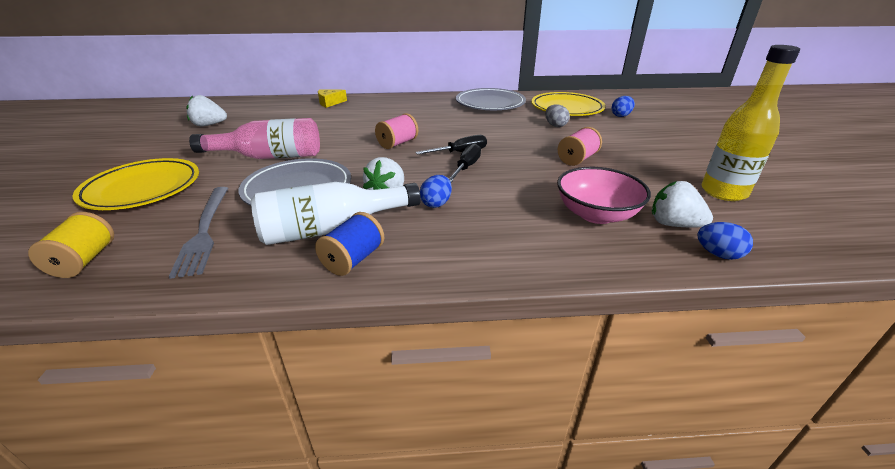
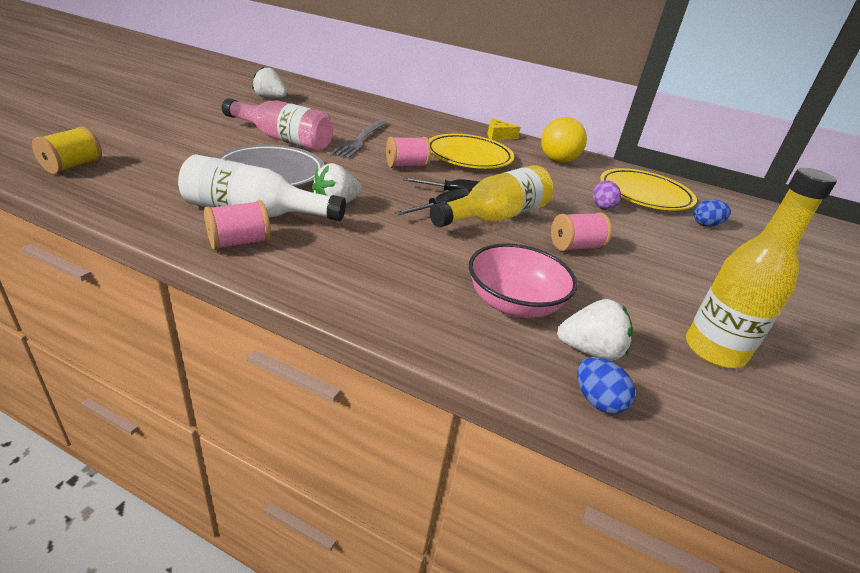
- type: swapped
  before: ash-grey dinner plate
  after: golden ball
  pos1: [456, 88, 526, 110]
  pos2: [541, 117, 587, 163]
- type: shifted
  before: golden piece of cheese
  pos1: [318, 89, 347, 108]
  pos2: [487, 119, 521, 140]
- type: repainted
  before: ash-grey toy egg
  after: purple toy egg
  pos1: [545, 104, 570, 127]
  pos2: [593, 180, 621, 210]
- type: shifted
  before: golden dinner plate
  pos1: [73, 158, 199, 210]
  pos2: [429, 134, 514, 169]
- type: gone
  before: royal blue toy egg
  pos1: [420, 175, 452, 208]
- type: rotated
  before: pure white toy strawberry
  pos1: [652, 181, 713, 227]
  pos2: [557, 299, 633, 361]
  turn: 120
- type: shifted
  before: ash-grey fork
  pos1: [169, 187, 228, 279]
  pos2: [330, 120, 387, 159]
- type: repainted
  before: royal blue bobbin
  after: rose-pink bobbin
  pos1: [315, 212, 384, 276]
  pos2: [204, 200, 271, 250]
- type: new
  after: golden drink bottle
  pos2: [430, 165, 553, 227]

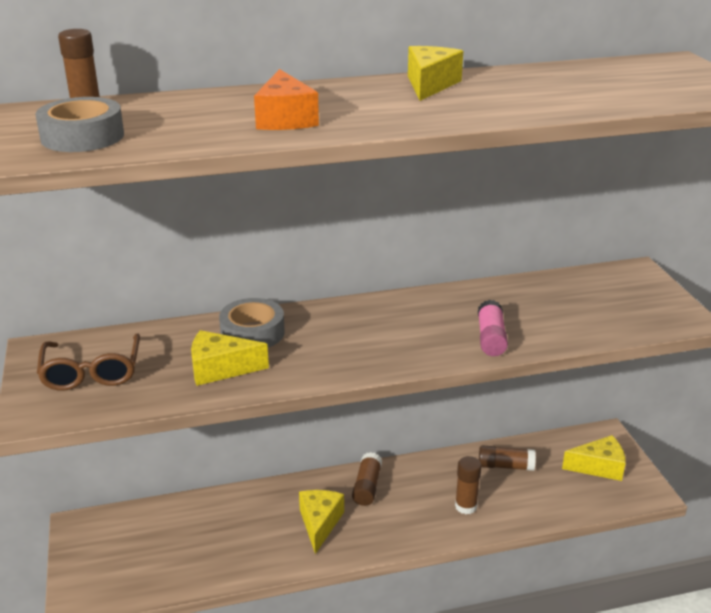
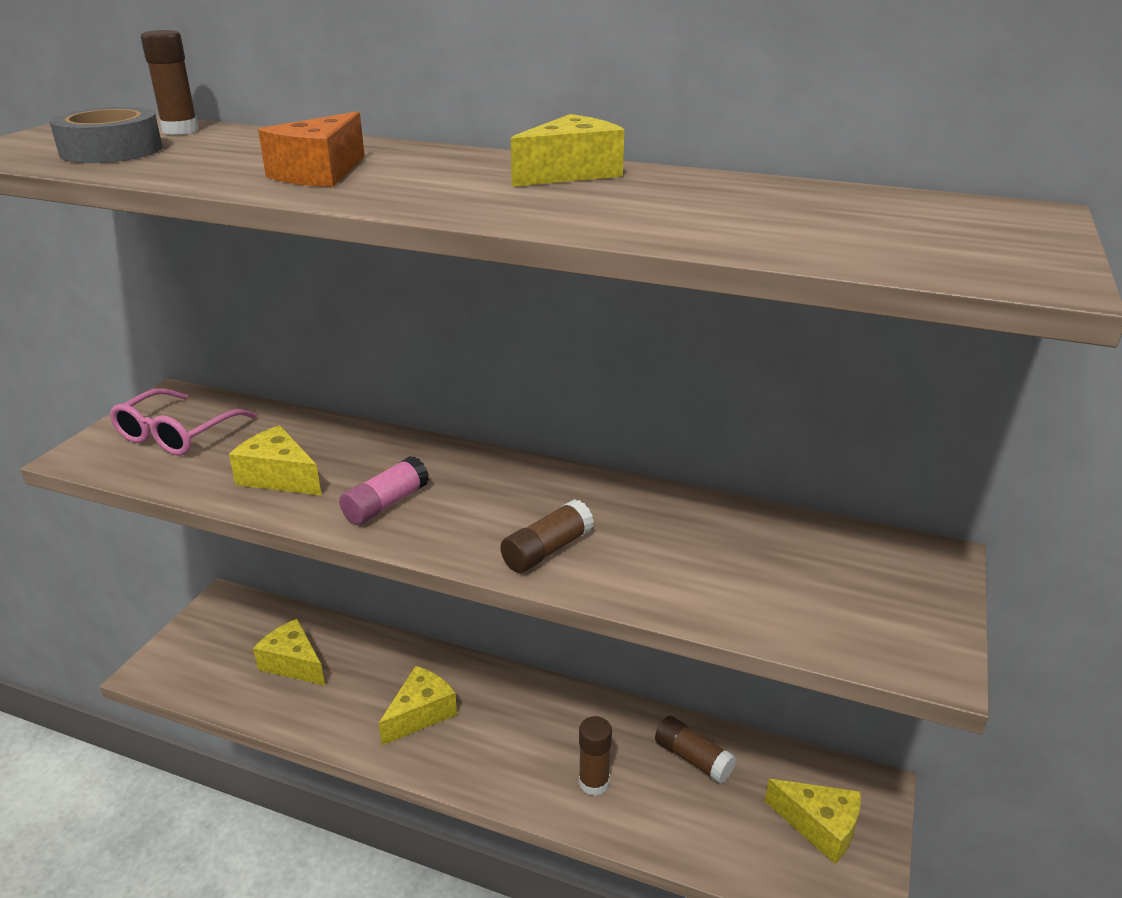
- type: gone
  before: ash-grey roll of tape
  pos1: [219, 298, 285, 348]
- type: shifted
  before: rose-pink glue
  pos1: [478, 300, 508, 356]
  pos2: [339, 456, 429, 525]
- type: repainted
  before: russet glasses
  after: rose-pink glasses
  pos1: [37, 334, 140, 390]
  pos2: [110, 388, 257, 456]
- type: shifted
  before: russet glue
  pos1: [352, 452, 382, 506]
  pos2: [500, 499, 594, 573]
- type: new
  after: golden piece of cheese
  pos2: [253, 619, 325, 686]

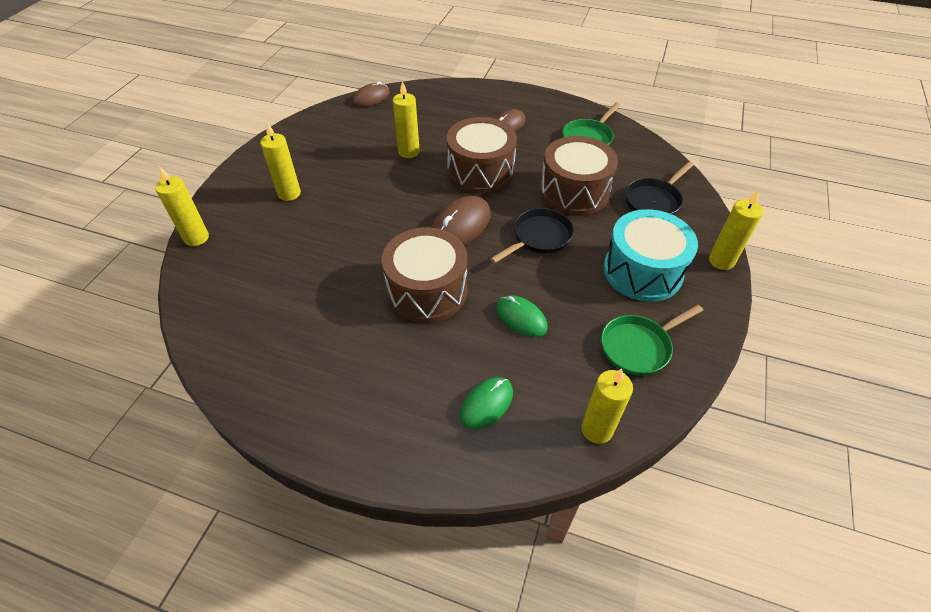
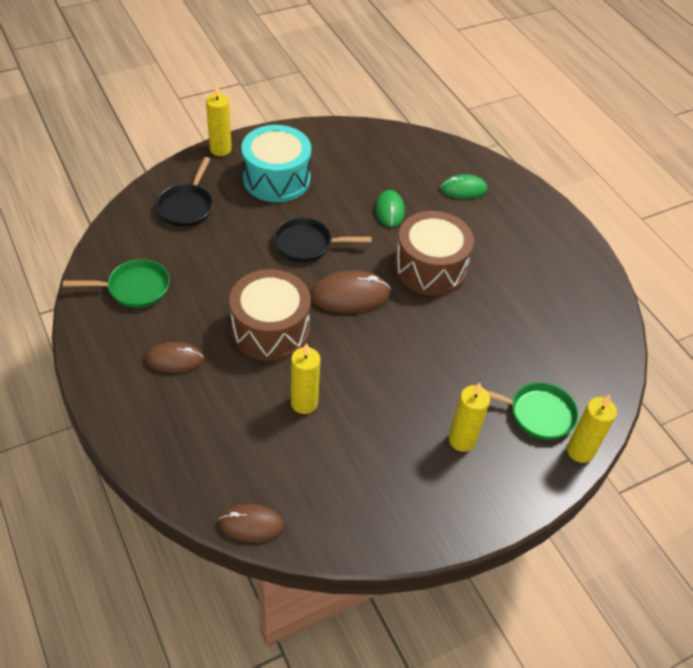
- type: gone
  before: russet drum
  pos1: [540, 136, 618, 216]
- type: rotated
  before: black pan
  pos1: [625, 161, 694, 215]
  pos2: [156, 157, 213, 227]
  turn: 105
- type: shifted
  before: green pan
  pos1: [601, 305, 703, 376]
  pos2: [469, 382, 578, 440]
- type: gone
  before: golden wax candle
  pos1: [581, 368, 633, 444]

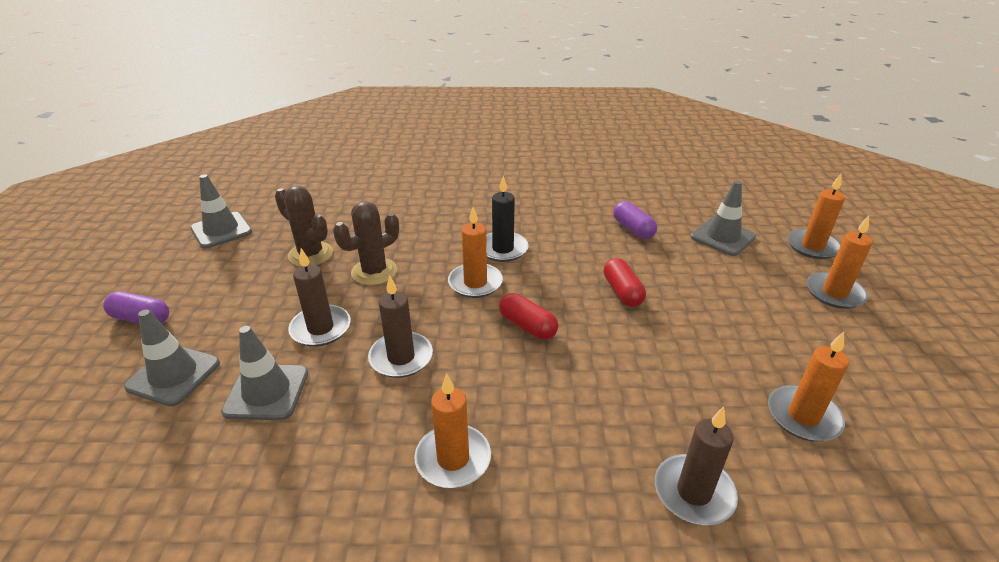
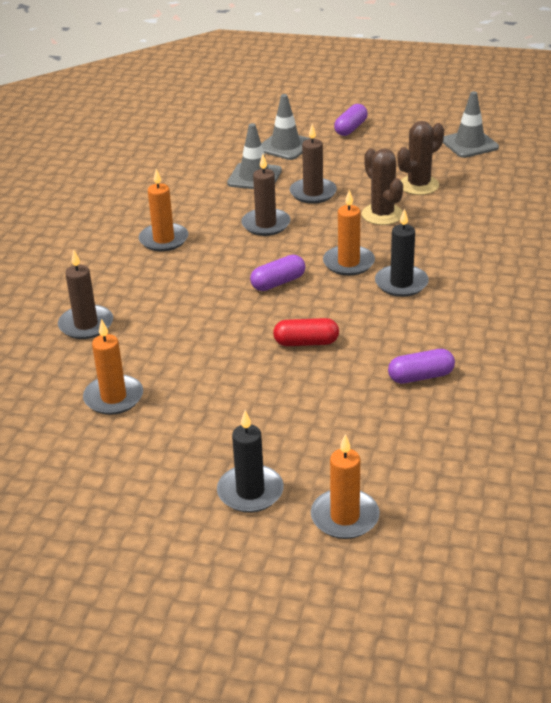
- type: gone
  before: ash-grey safety cone
  pos1: [690, 181, 756, 256]
- type: repainted
  before: orange wax candle
  after: black wax candle
  pos1: [806, 216, 872, 309]
  pos2: [217, 410, 284, 513]
- type: repainted
  before: red pill shape
  after: purple pill shape
  pos1: [499, 293, 558, 340]
  pos2: [250, 255, 305, 291]

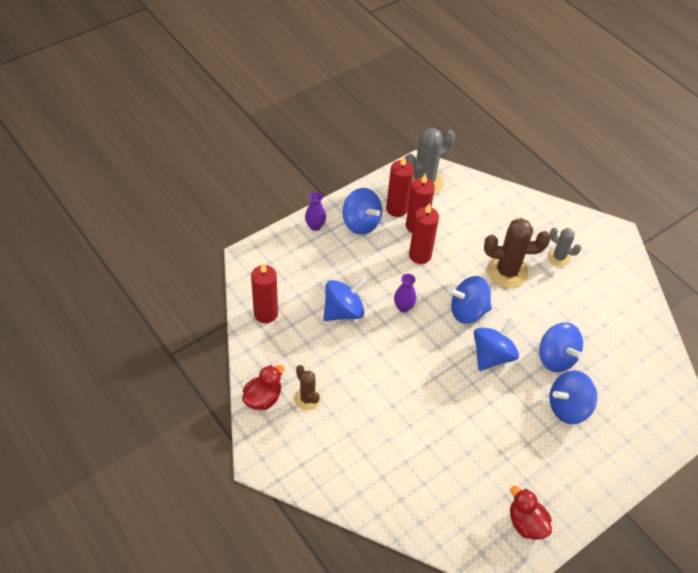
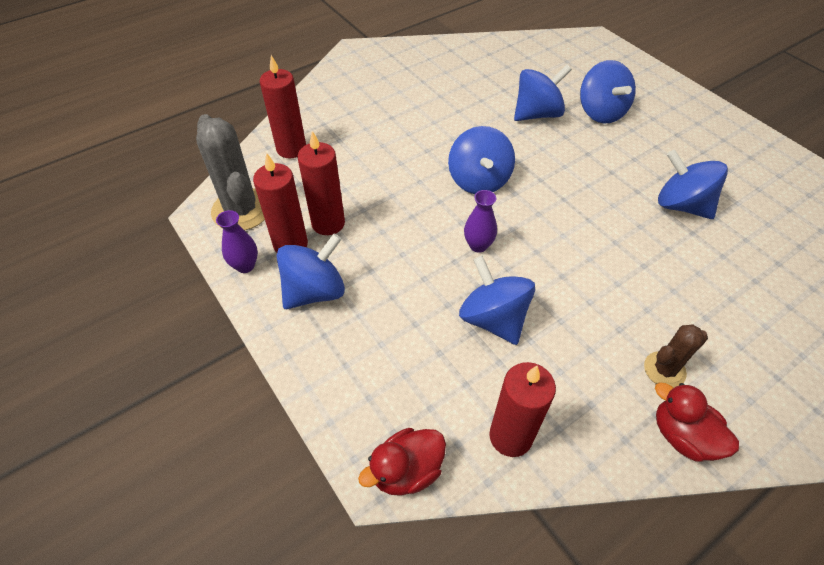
- type: shifted
  before: purple flower vase
  pos1: [305, 192, 326, 231]
  pos2: [216, 210, 258, 273]
- type: shifted
  before: red wax candle
  pos1: [409, 203, 439, 264]
  pos2: [260, 55, 306, 158]
- type: gone
  before: russet prickly plant
  pos1: [484, 218, 551, 288]
- type: gone
  before: ash-grey prickly plant
  pos1: [548, 228, 581, 267]
- type: shifted
  before: royal blue spinning top
  pos1: [474, 318, 519, 371]
  pos2: [658, 150, 728, 219]
- type: shifted
  before: red duck
  pos1: [510, 486, 552, 540]
  pos2: [358, 428, 446, 496]

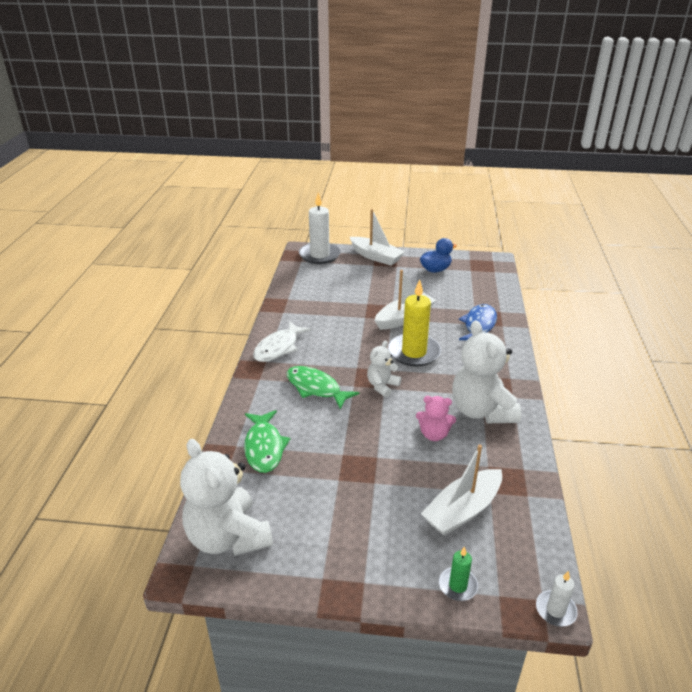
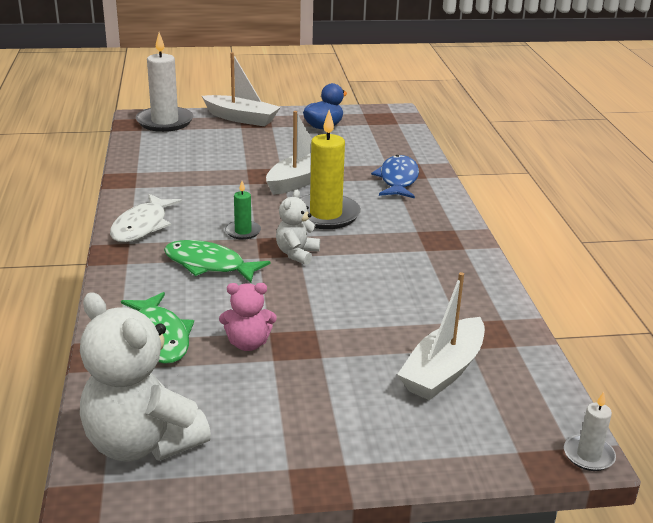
- type: gone
  before: pure white teddy
  pos1: [452, 320, 521, 423]
- type: shifted
  before: rose-pink teddy
  pos1: [416, 396, 456, 441]
  pos2: [219, 283, 277, 351]
- type: shifted
  before: green wax candle
  pos1: [439, 546, 478, 601]
  pos2: [225, 181, 261, 240]

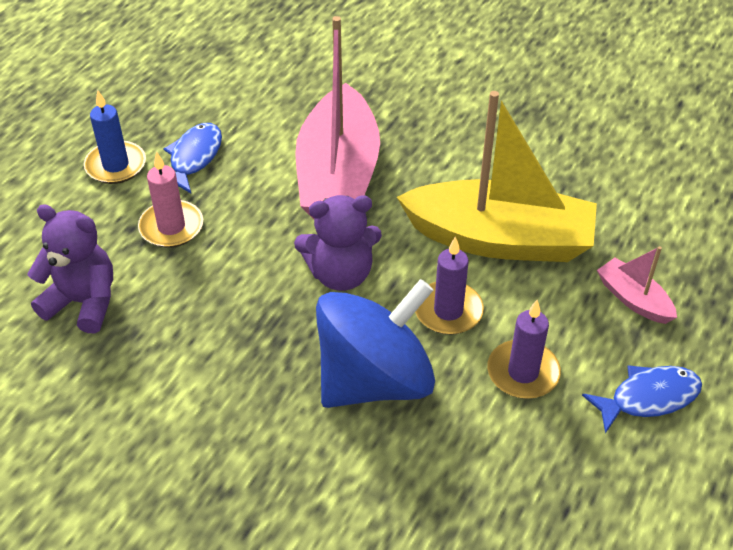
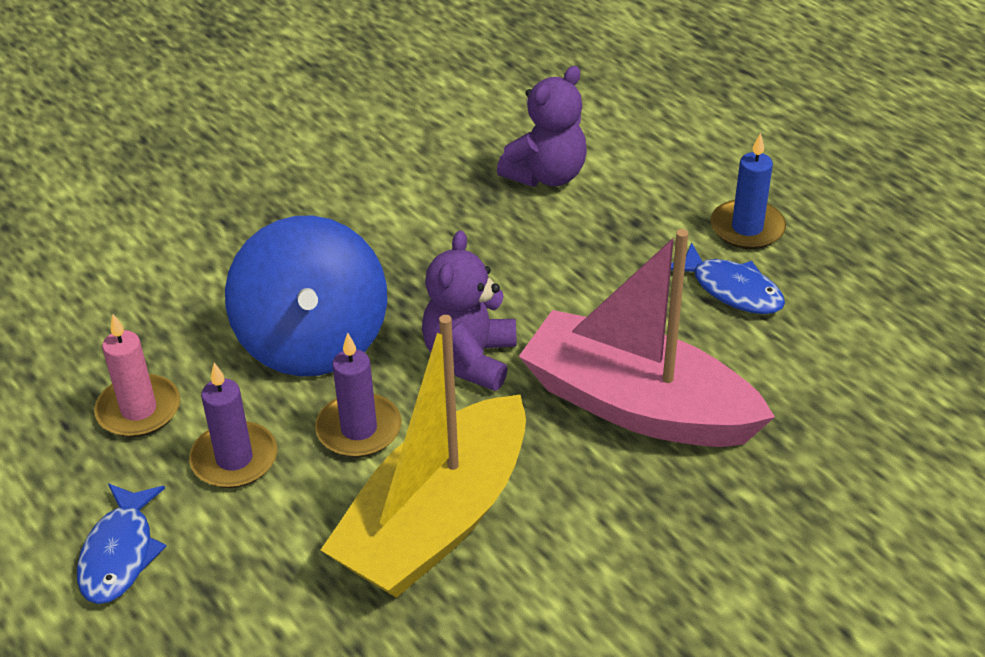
- type: shifted
  before: rose-pink wax candle
  pos1: [138, 151, 203, 248]
  pos2: [94, 314, 180, 437]
- type: gone
  before: rose-pink boat
  pos1: [597, 246, 677, 324]

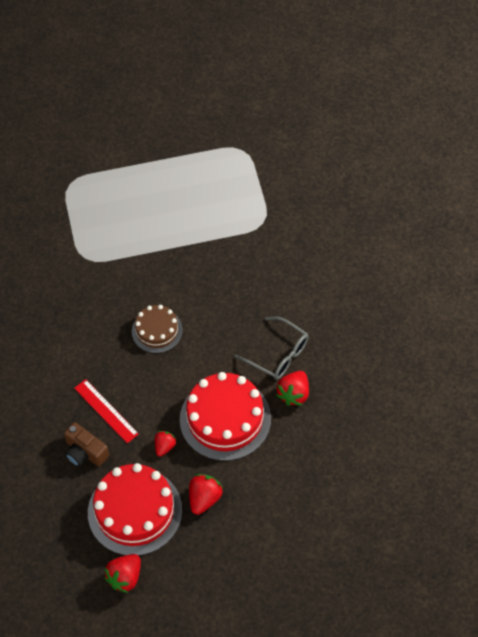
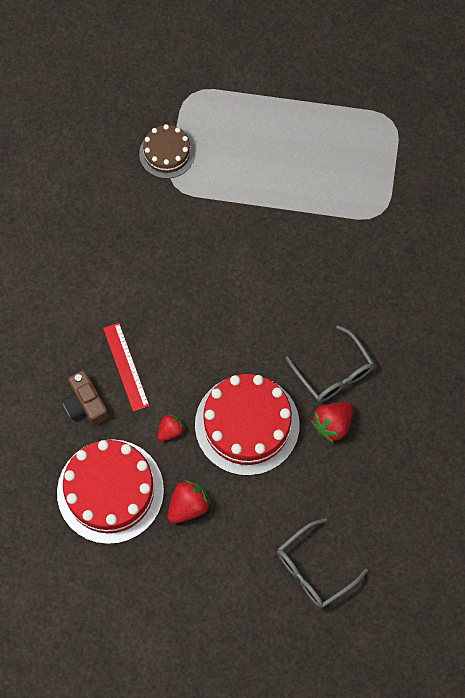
- type: shifted
  before: russet cake
  pos1: [132, 305, 183, 353]
  pos2: [139, 124, 195, 179]
- type: gone
  before: red toy strawberry
  pos1: [104, 554, 141, 593]
- type: new
  after: ash-grey glasses
  pos2: [277, 518, 368, 608]

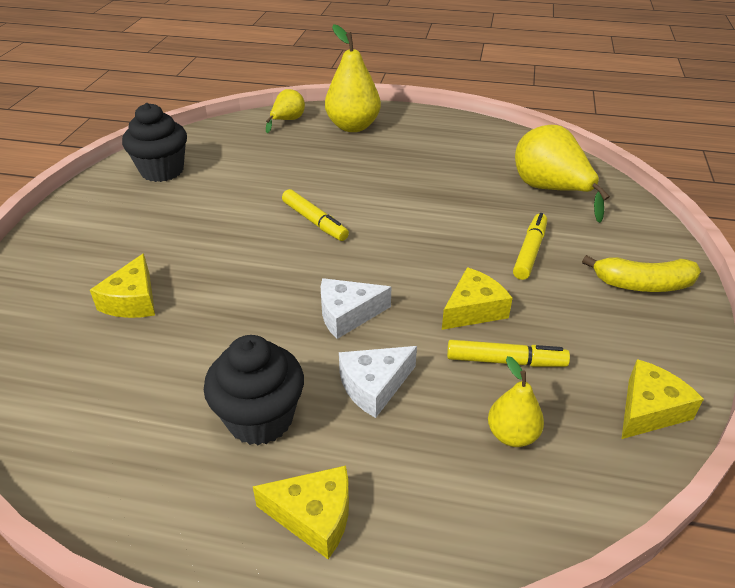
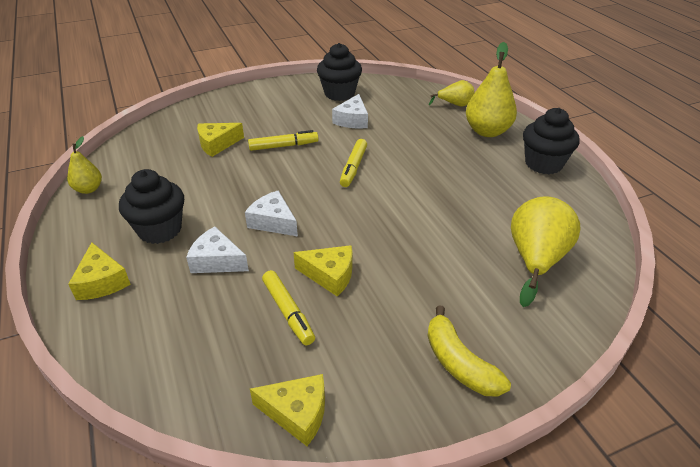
- type: shifted
  before: golden marker
  pos1: [513, 213, 547, 280]
  pos2: [248, 130, 319, 151]
- type: shifted
  before: golden pear fruit
  pos1: [488, 356, 544, 447]
  pos2: [67, 136, 102, 194]
- type: new
  after: pure white piece of cheese
  pos2: [332, 94, 368, 129]
- type: new
  after: black cupcake
  pos2: [523, 108, 580, 174]

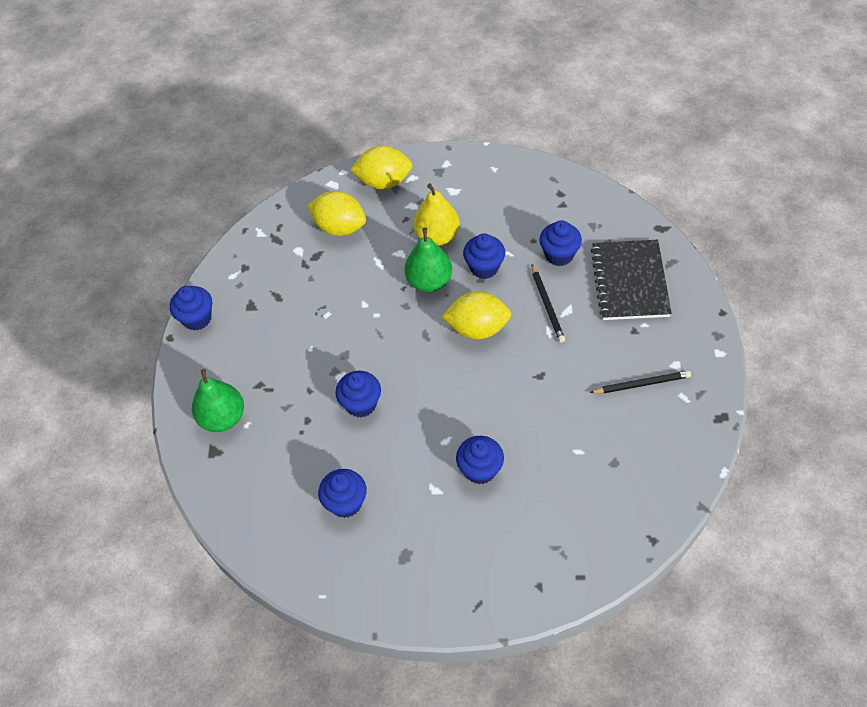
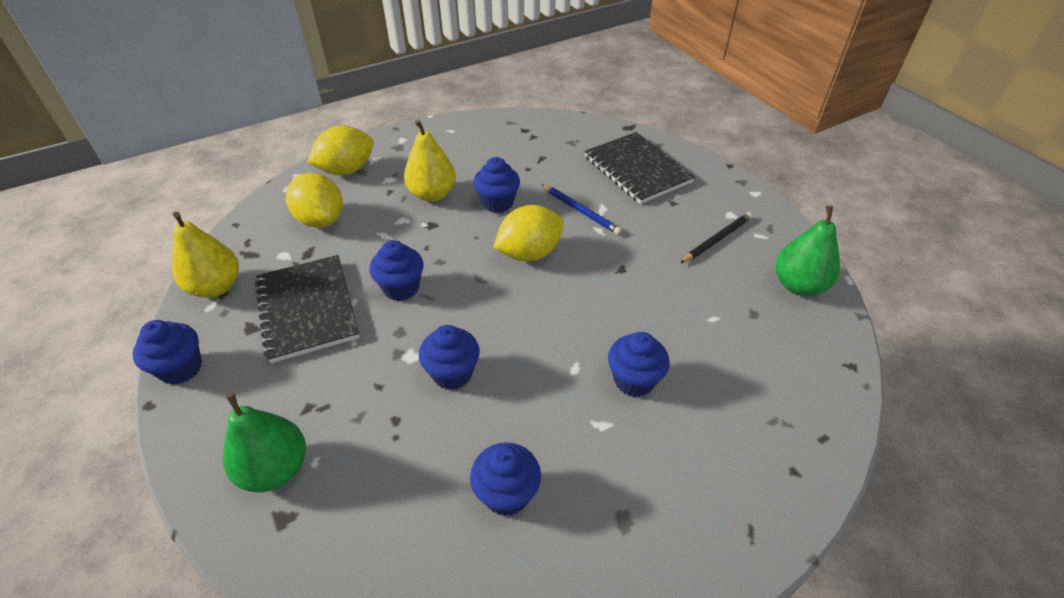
- type: rotated
  before: golden lemon
  pos1: [307, 191, 366, 236]
  pos2: [286, 173, 343, 228]
  turn: 60
- type: shifted
  before: royal blue cupcake
  pos1: [539, 220, 582, 266]
  pos2: [369, 240, 423, 301]
- type: shifted
  before: green pear fruit
  pos1: [405, 228, 452, 292]
  pos2: [776, 206, 840, 296]
- type: repainted
  before: black lead pencil
  after: royal blue lead pencil
  pos1: [532, 265, 565, 342]
  pos2: [542, 184, 622, 235]
- type: new
  after: golden pear fruit
  pos2: [172, 212, 239, 298]
- type: new
  after: black exercise book
  pos2: [255, 255, 360, 363]

